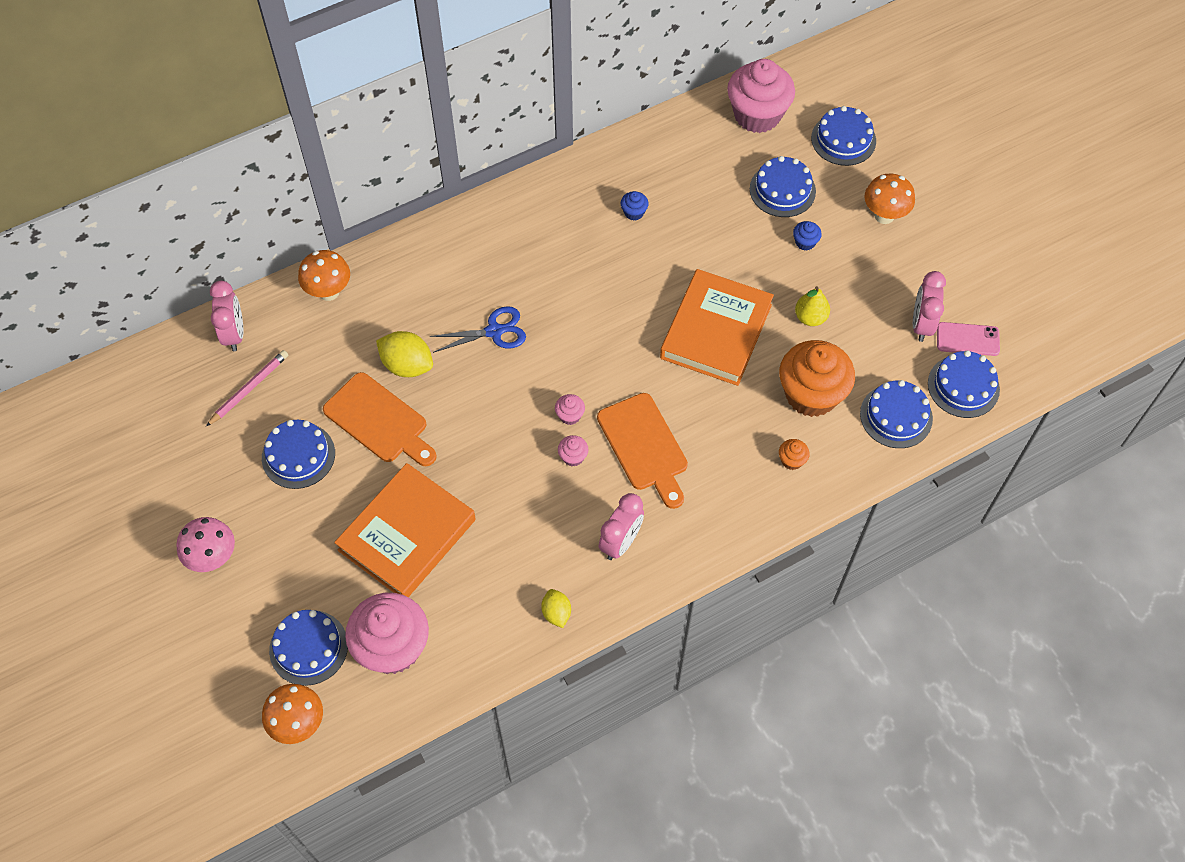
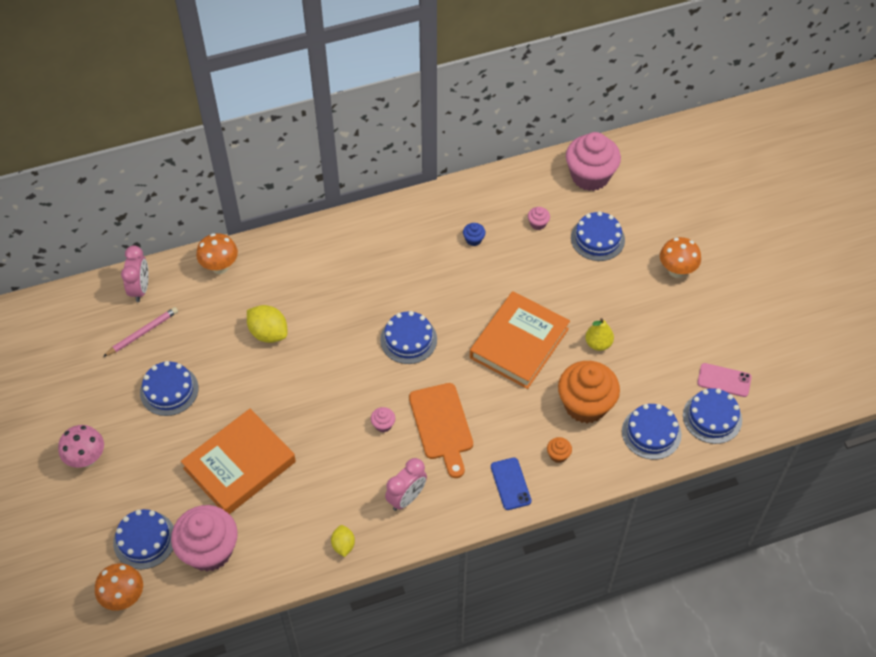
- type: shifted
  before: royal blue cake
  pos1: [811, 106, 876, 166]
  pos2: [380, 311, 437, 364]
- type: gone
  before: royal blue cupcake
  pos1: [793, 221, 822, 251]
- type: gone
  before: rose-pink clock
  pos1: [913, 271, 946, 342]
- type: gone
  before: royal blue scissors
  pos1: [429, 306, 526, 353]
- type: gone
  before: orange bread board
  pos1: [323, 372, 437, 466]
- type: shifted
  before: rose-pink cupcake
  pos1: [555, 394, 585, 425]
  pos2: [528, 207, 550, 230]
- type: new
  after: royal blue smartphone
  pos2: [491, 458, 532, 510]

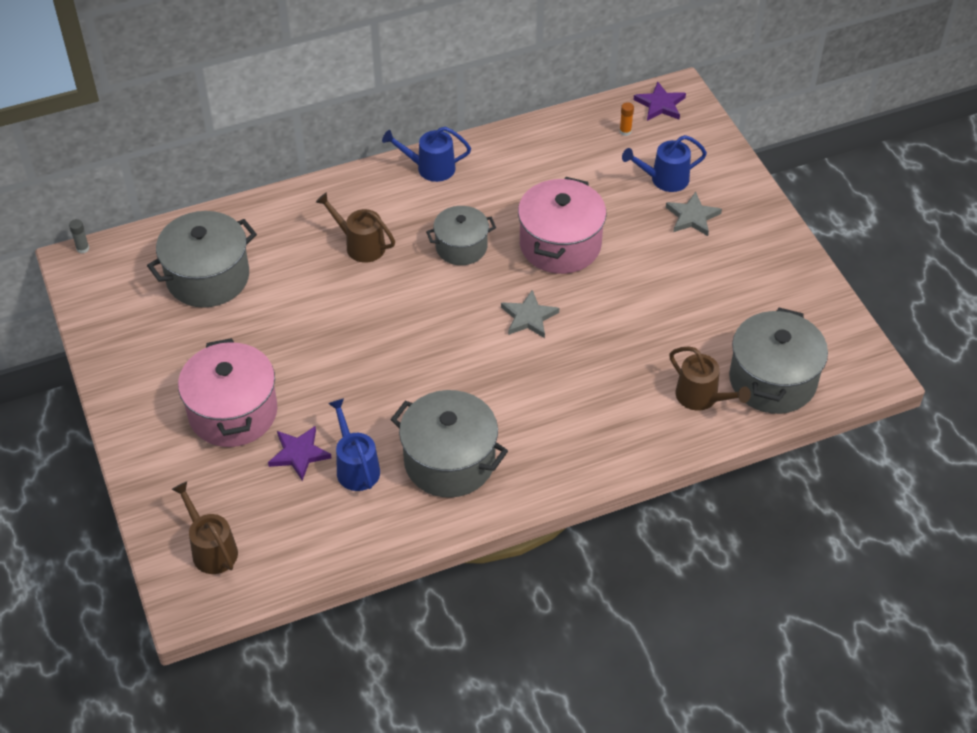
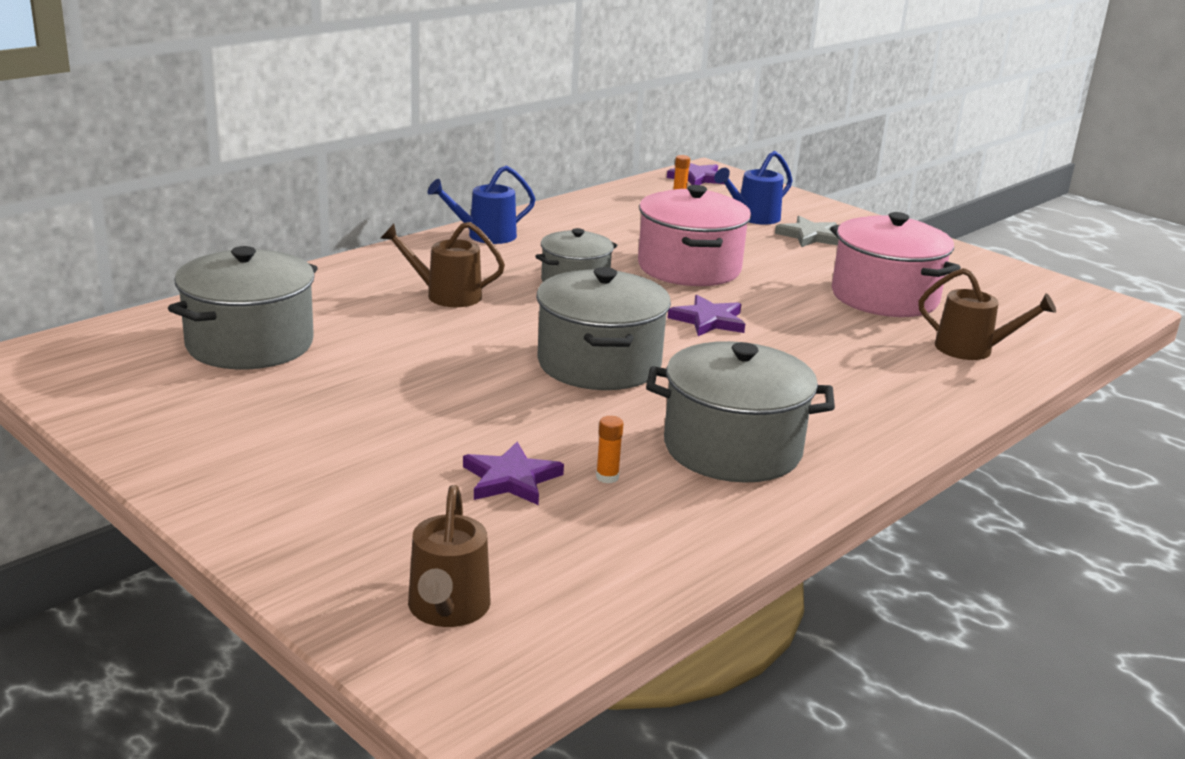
- type: gone
  before: ash-grey glue
  pos1: [69, 219, 89, 253]
- type: repainted
  before: ash-grey star
  after: purple star
  pos1: [501, 290, 559, 338]
  pos2: [668, 295, 745, 336]
- type: shifted
  before: ash-grey cooking pot
  pos1: [729, 308, 828, 414]
  pos2: [536, 267, 671, 390]
- type: shifted
  before: rose-pink cooking pot
  pos1: [178, 338, 277, 447]
  pos2: [830, 212, 961, 317]
- type: swapped
  before: royal blue sprinkling can
  after: orange glue
  pos1: [328, 398, 380, 491]
  pos2: [596, 416, 624, 483]
- type: rotated
  before: russet sprinkling can
  pos1: [172, 481, 238, 574]
  pos2: [408, 485, 491, 627]
  turn: -120

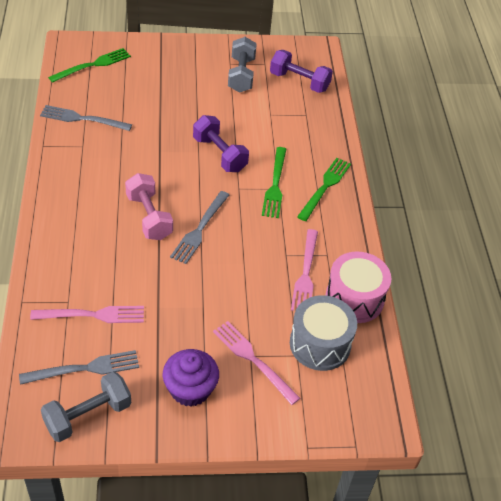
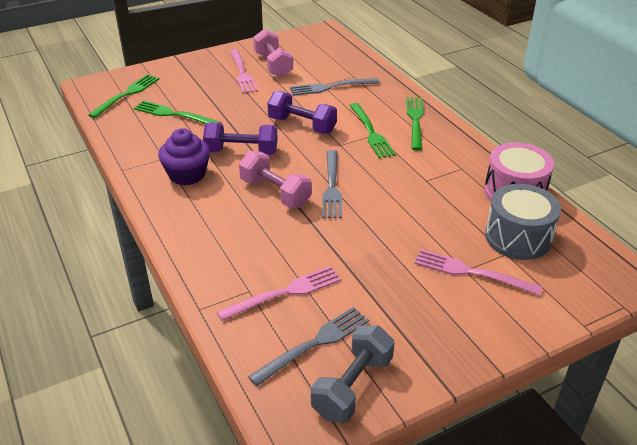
- type: repainted
  before: ash-grey dumbbell
  after: rose-pink dumbbell
  pos1: [228, 37, 257, 93]
  pos2: [253, 29, 293, 77]
- type: shifted
  before: purple dumbbell
  pos1: [270, 50, 333, 93]
  pos2: [203, 122, 278, 155]
- type: shifted
  before: ash-grey fork
  pos1: [40, 105, 132, 131]
  pos2: [290, 78, 380, 96]
- type: shifted
  before: rose-pink fork
  pos1: [291, 229, 318, 311]
  pos2: [230, 49, 258, 93]
- type: shifted
  before: purple cupcake
  pos1: [162, 349, 219, 407]
  pos2: [158, 128, 210, 186]
- type: new
  after: green fork
  pos2: [134, 101, 222, 124]

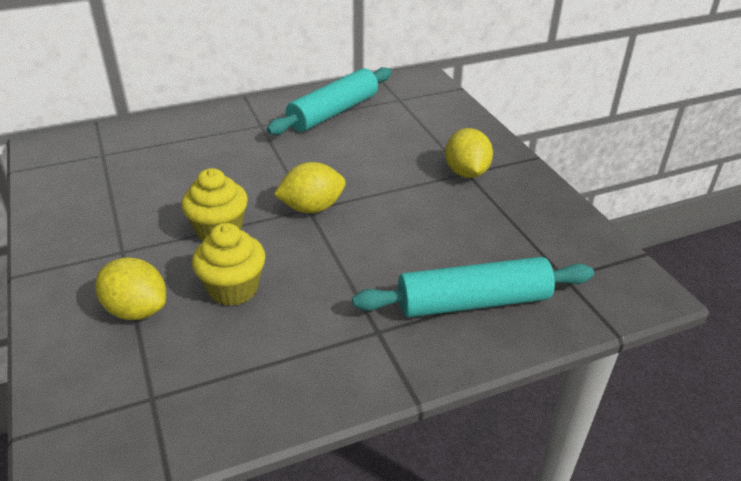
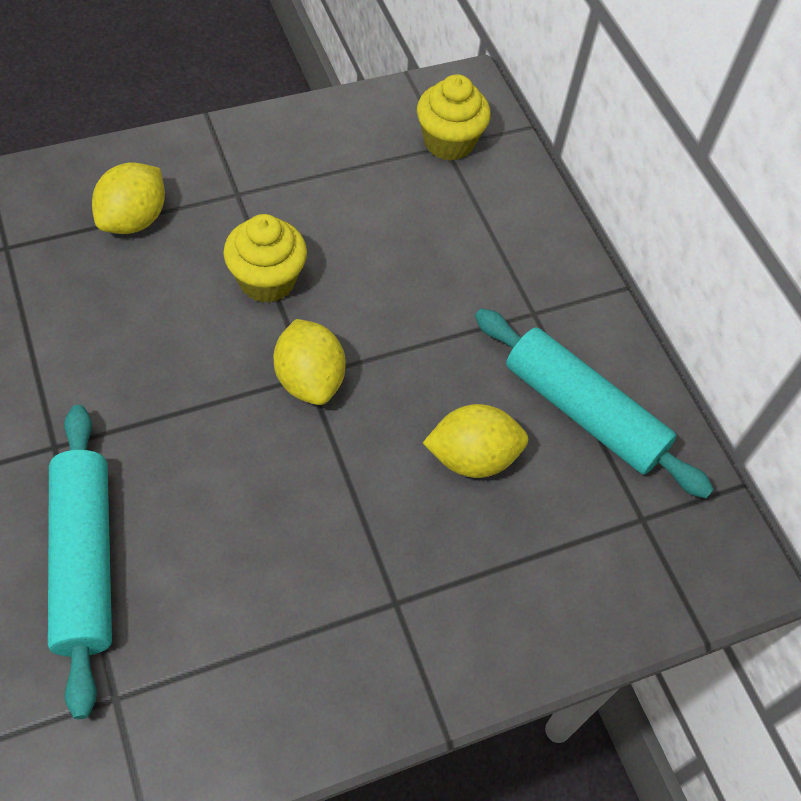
- type: shifted
  before: golden lemon
  pos1: [445, 128, 493, 178]
  pos2: [423, 404, 528, 478]
- type: shifted
  before: golden cupcake
  pos1: [192, 223, 265, 306]
  pos2: [417, 74, 491, 161]

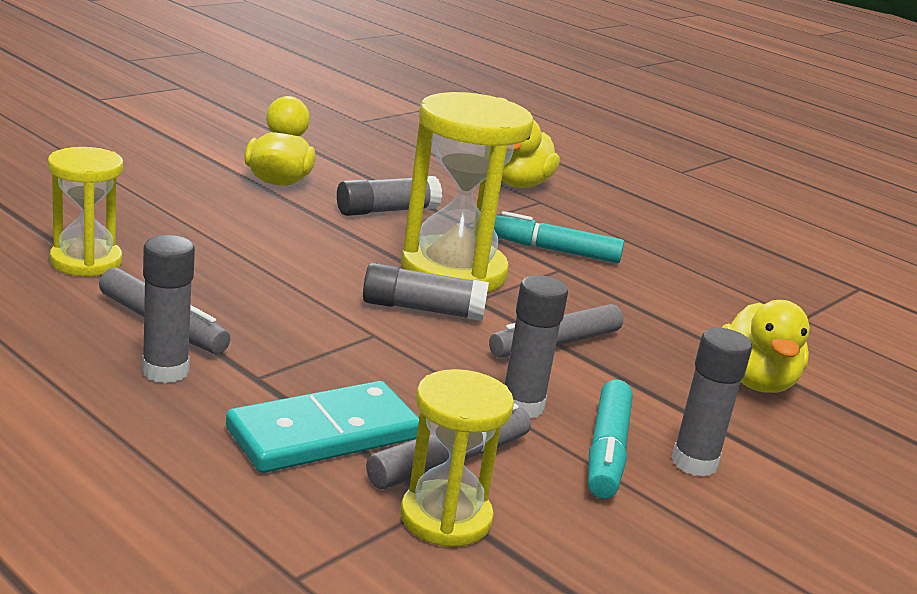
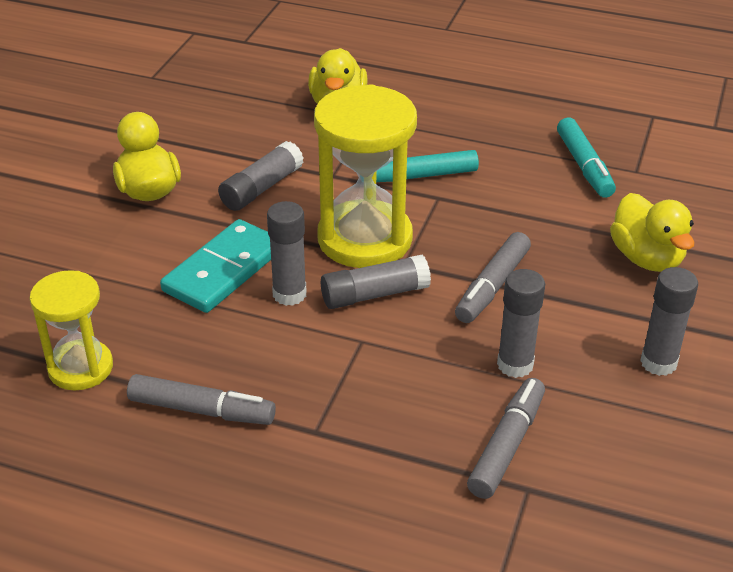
- type: shifted
  before: ash-grey glue
  pos1: [142, 235, 195, 383]
  pos2: [267, 201, 307, 306]
- type: gone
  before: golden sand timer
  pos1: [400, 369, 514, 547]
- type: shifted
  before: teal marker
  pos1: [588, 380, 632, 499]
  pos2: [557, 117, 616, 198]
- type: shifted
  before: teal domino piece
  pos1: [226, 381, 419, 473]
  pos2: [160, 219, 271, 313]

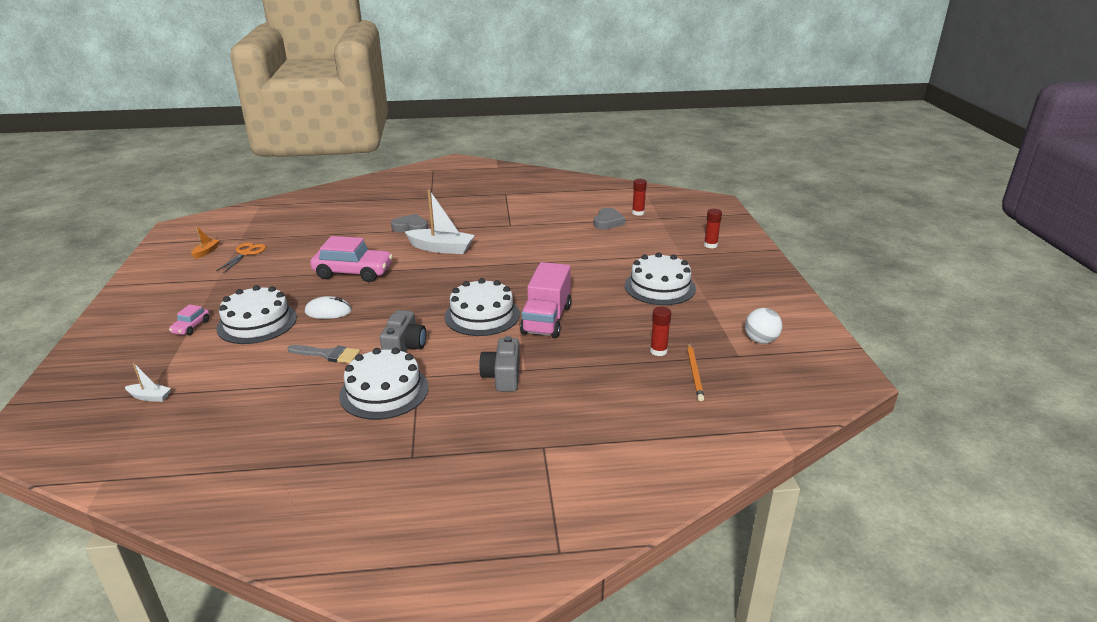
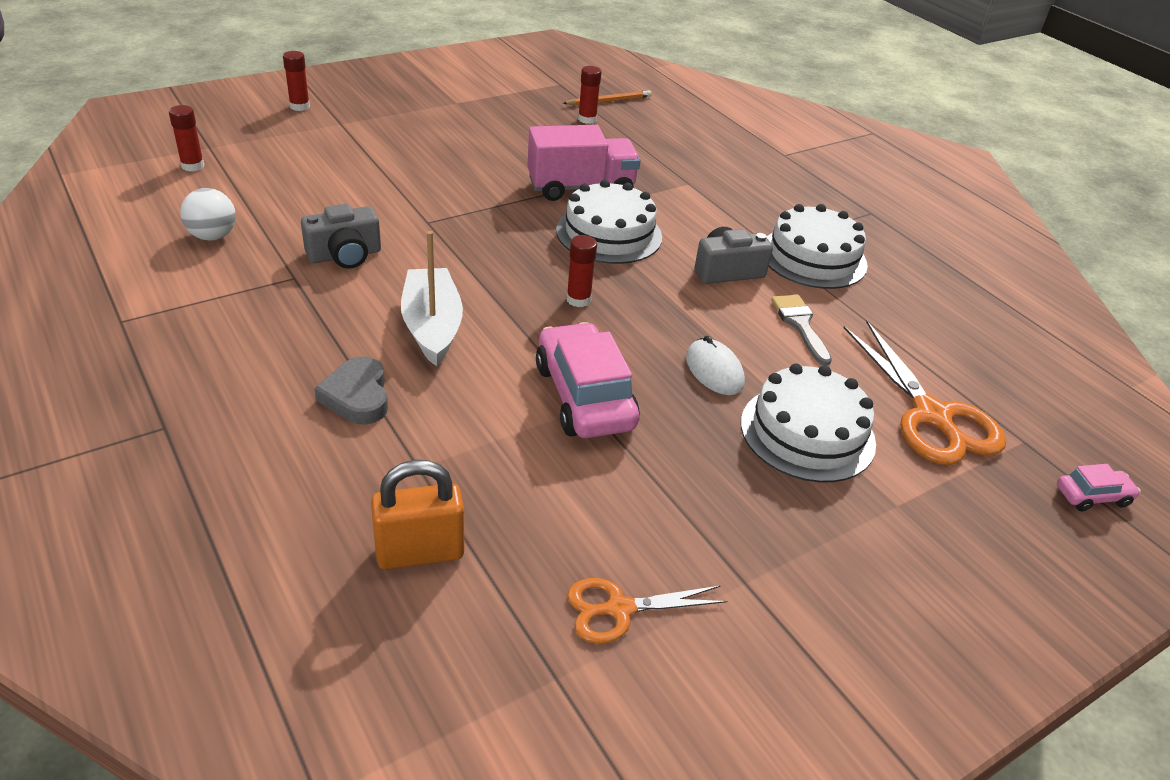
- type: gone
  before: ash-grey love heart
  pos1: [593, 208, 626, 230]
- type: gone
  before: orange boat
  pos1: [191, 226, 220, 259]
- type: gone
  before: pure white cake
  pos1: [625, 252, 696, 305]
- type: shifted
  before: rose-pink automobile
  pos1: [169, 304, 209, 335]
  pos2: [1057, 464, 1141, 511]
- type: shifted
  before: pure white ball
  pos1: [745, 308, 782, 344]
  pos2: [180, 188, 236, 241]
- type: shifted
  before: ash-grey photo camera
  pos1: [479, 336, 520, 392]
  pos2: [301, 204, 381, 269]
- type: gone
  before: pure white boat
  pos1: [125, 363, 171, 402]
- type: new
  after: red glue
  pos2: [566, 235, 597, 307]
- type: new
  after: orange scissors
  pos2: [843, 321, 1006, 465]
- type: new
  after: orange padlock
  pos2: [371, 460, 464, 569]

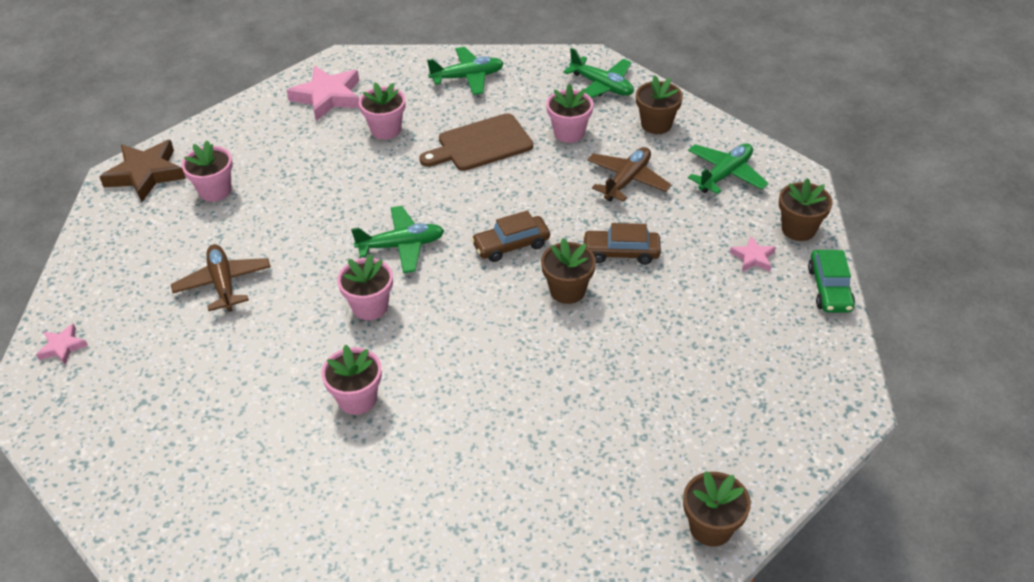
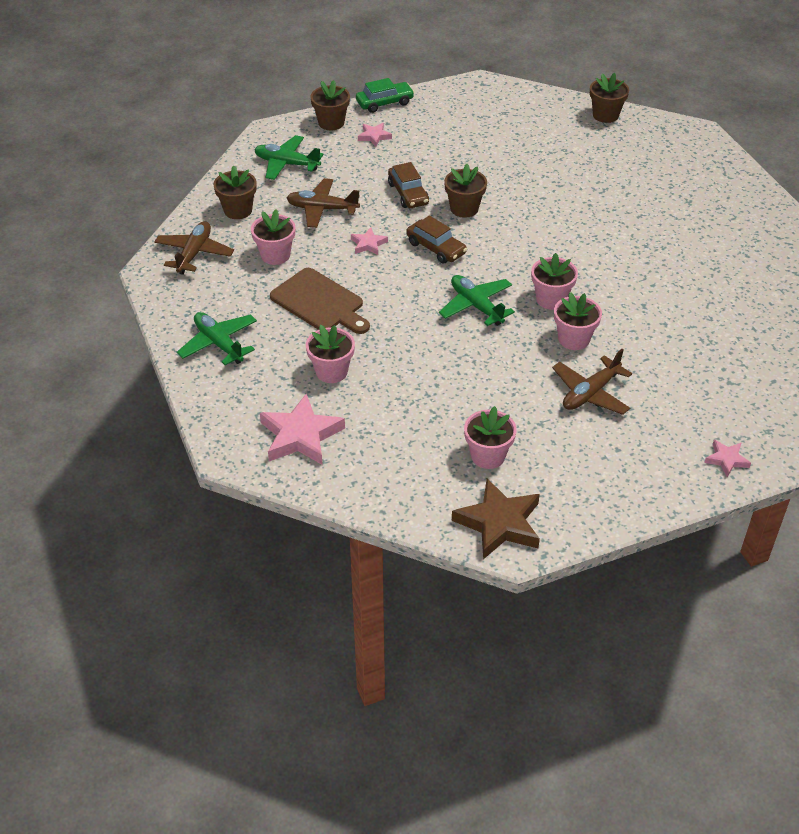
- type: repainted
  before: green aeroplane
  after: russet aeroplane
  pos1: [563, 48, 634, 98]
  pos2: [154, 221, 234, 275]
- type: shifted
  before: rose-pink flower pot
  pos1: [321, 345, 382, 415]
  pos2: [554, 292, 602, 350]
- type: new
  after: rose-pink star
  pos2: [351, 227, 388, 255]

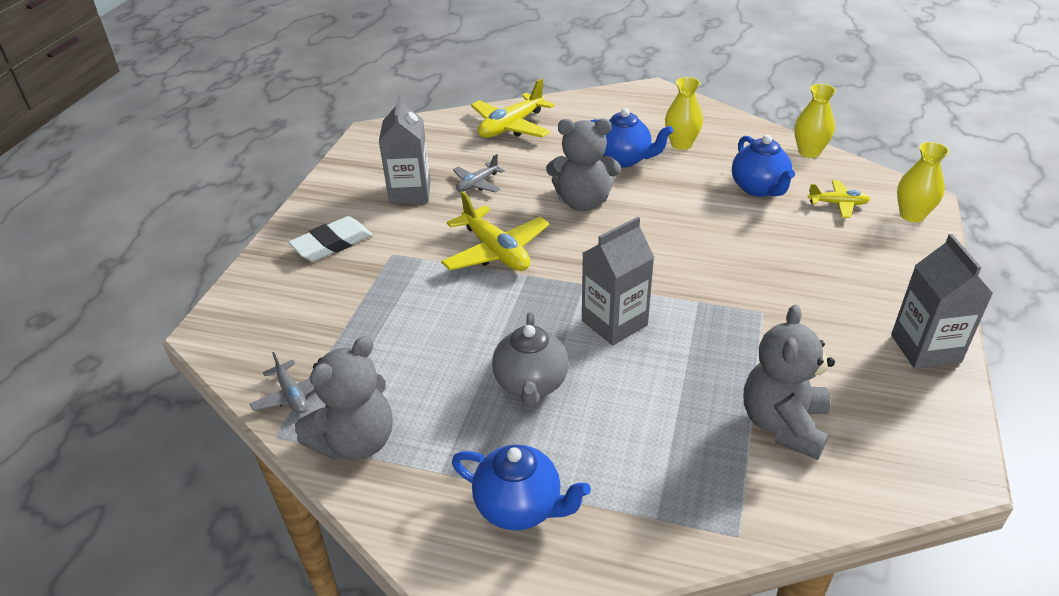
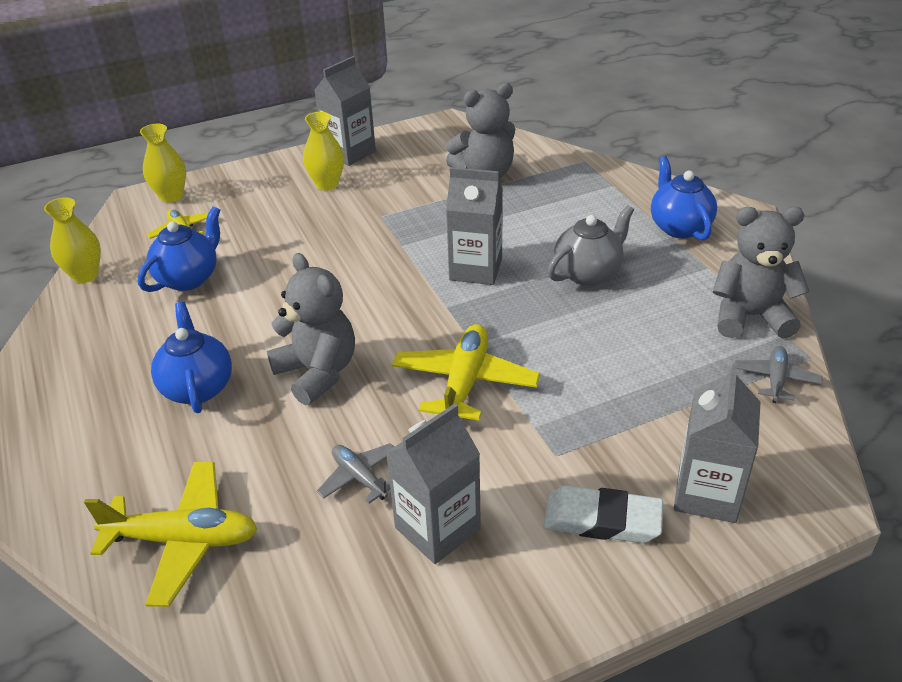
- type: shifted
  before: golden flower vase
  pos1: [665, 77, 703, 150]
  pos2: [303, 112, 344, 190]
- type: rotated
  before: ash-grey aeroplane
  pos1: [453, 154, 505, 192]
  pos2: [317, 443, 394, 503]
  turn: -135
- type: new
  after: ash-grey carton
  pos2: [674, 363, 761, 523]

